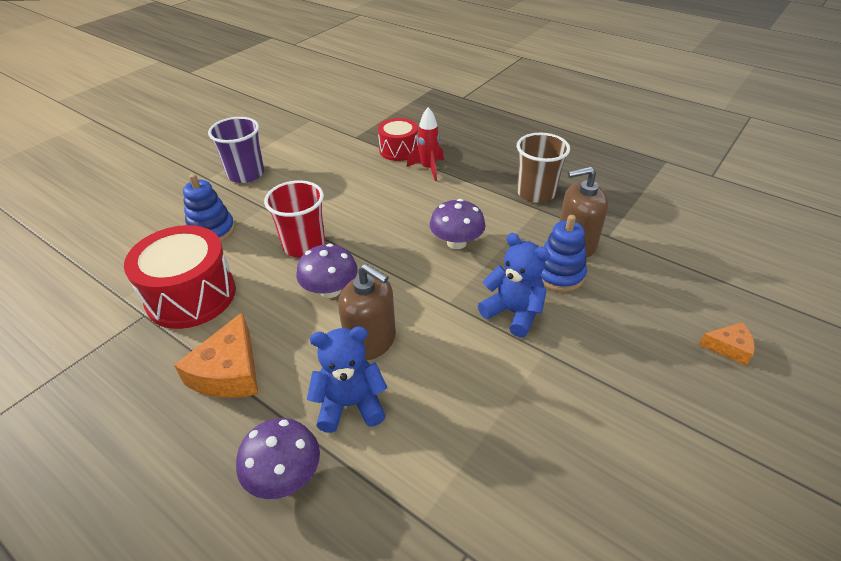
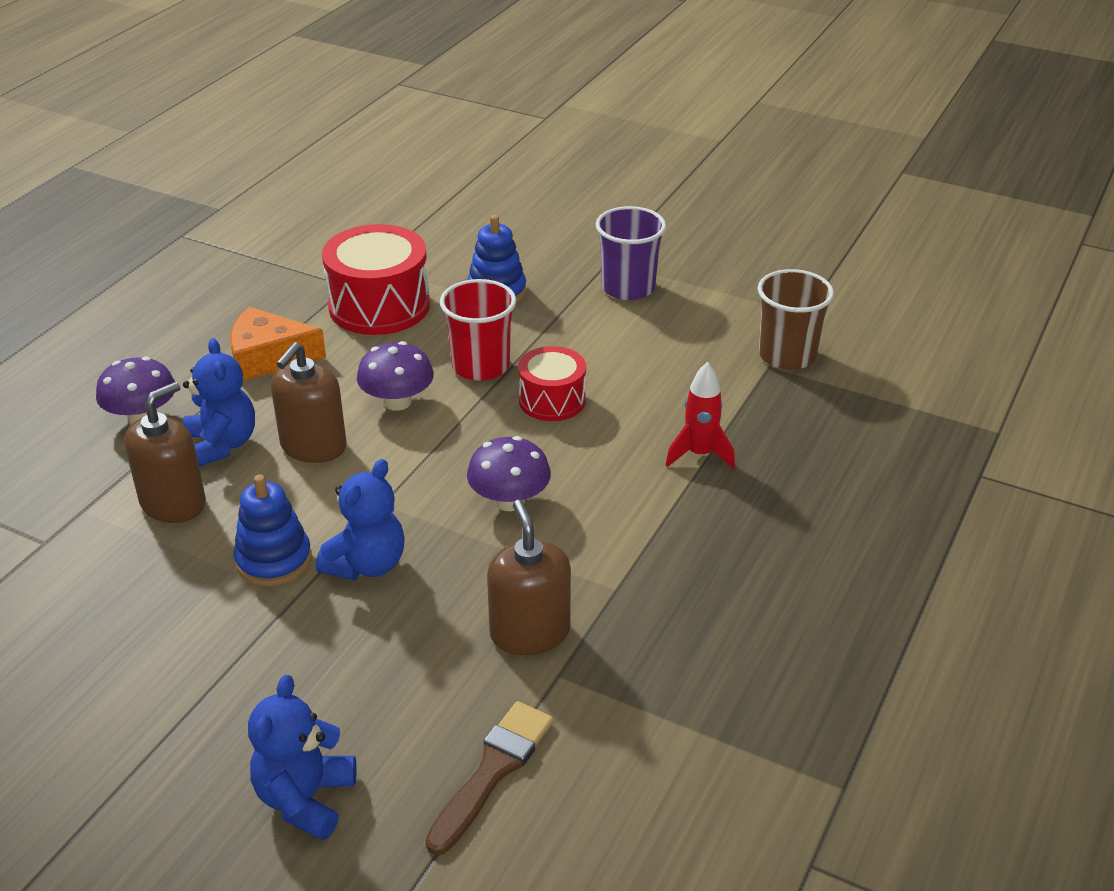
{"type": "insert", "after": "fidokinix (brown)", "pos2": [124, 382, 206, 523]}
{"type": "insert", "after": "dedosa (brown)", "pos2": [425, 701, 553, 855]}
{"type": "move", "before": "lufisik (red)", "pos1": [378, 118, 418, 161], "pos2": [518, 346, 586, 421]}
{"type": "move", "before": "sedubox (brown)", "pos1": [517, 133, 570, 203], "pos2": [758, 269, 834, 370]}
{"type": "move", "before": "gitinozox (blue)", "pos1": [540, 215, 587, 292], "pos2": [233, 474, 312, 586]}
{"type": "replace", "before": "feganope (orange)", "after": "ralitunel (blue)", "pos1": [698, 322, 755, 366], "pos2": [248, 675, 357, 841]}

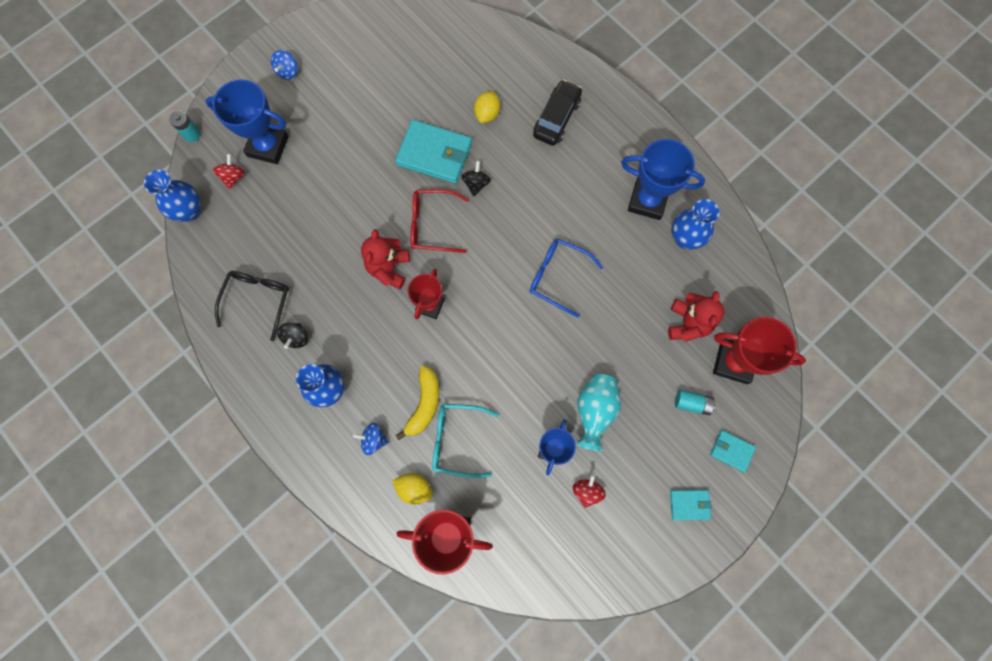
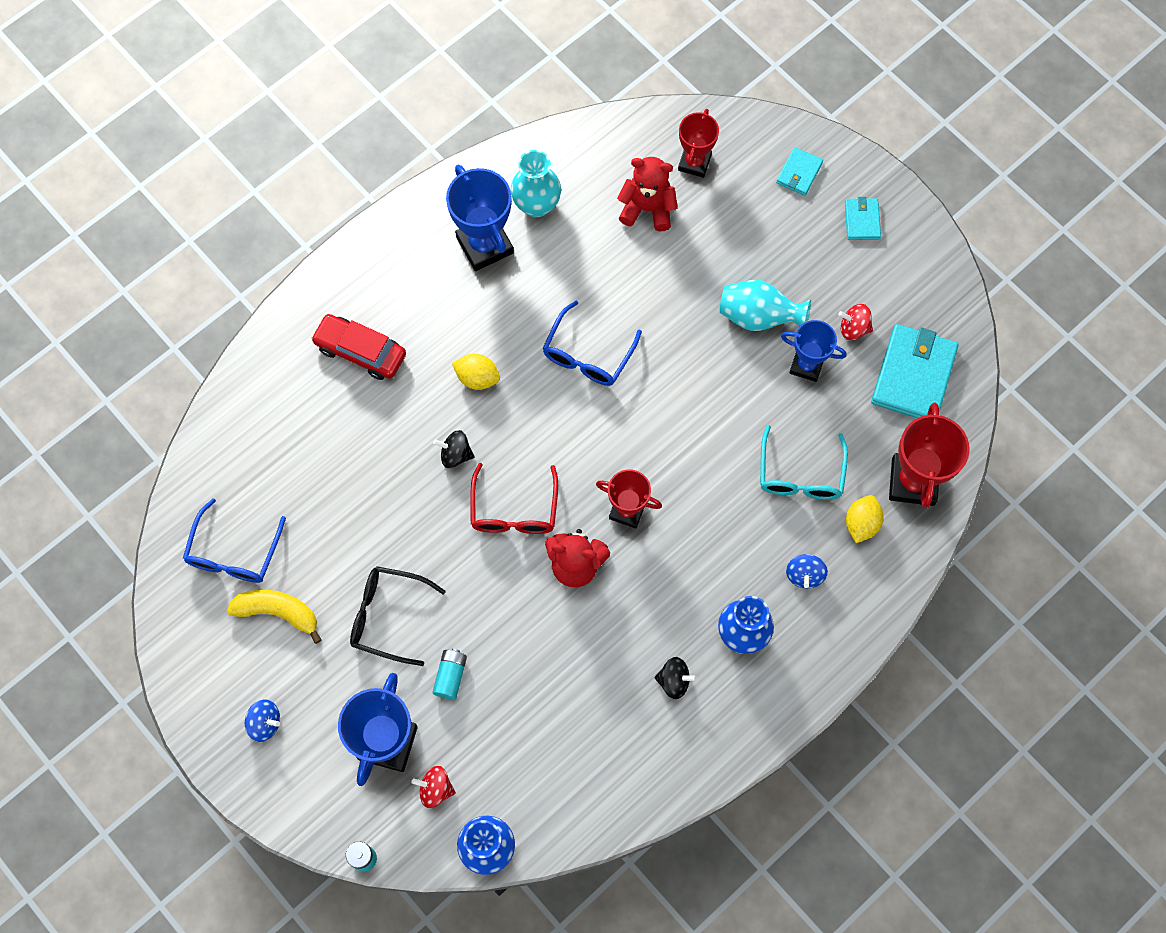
{"type": "insert", "after": "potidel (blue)", "pos2": [183, 498, 286, 583]}
{"type": "move", "before": "potidel (black)", "pos1": [215, 271, 289, 341], "pos2": [350, 566, 446, 666]}
{"type": "move", "before": "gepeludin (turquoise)", "pos1": [395, 120, 472, 184], "pos2": [871, 324, 958, 418]}
{"type": "move", "before": "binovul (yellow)", "pos1": [396, 365, 439, 440], "pos2": [227, 590, 322, 644]}
{"type": "move", "before": "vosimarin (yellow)", "pos1": [474, 91, 500, 123], "pos2": [452, 354, 500, 390]}
{"type": "move", "before": "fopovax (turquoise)", "pos1": [675, 390, 715, 415], "pos2": [432, 649, 467, 700]}
{"type": "recolor", "before": "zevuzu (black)", "after": "zevuzu (red)", "pos1": [533, 80, 582, 146], "pos2": [311, 314, 406, 380]}
{"type": "recolor", "before": "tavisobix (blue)", "after": "tavisobix (turquoise)", "pos1": [672, 199, 719, 249], "pos2": [511, 150, 561, 218]}
{"type": "rotate", "before": "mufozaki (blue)", "pos1": [621, 139, 705, 220], "pos2": [446, 165, 514, 271], "turn": -45}
{"type": "resize", "before": "mufozaki (red)", "pos1": [713, 317, 806, 384], "pos2": [678, 109, 719, 178], "scale": 0.64}

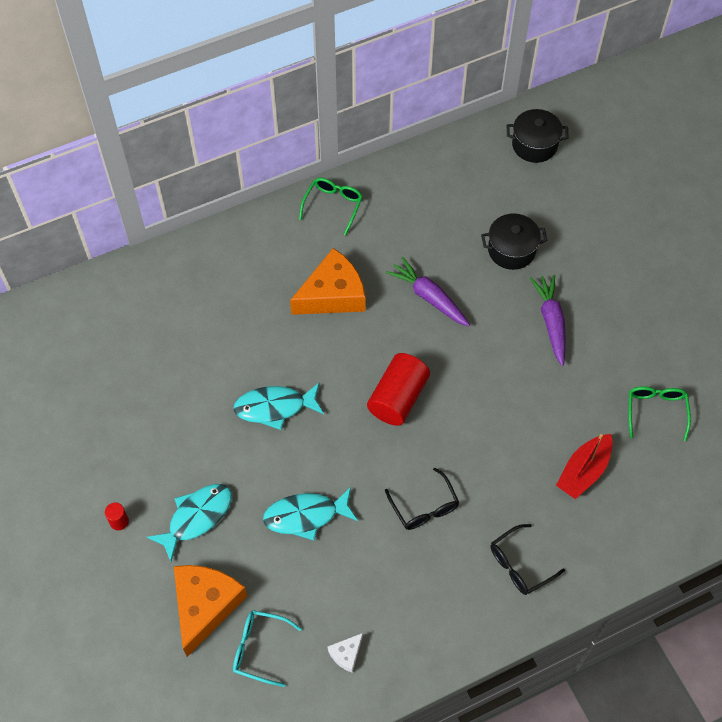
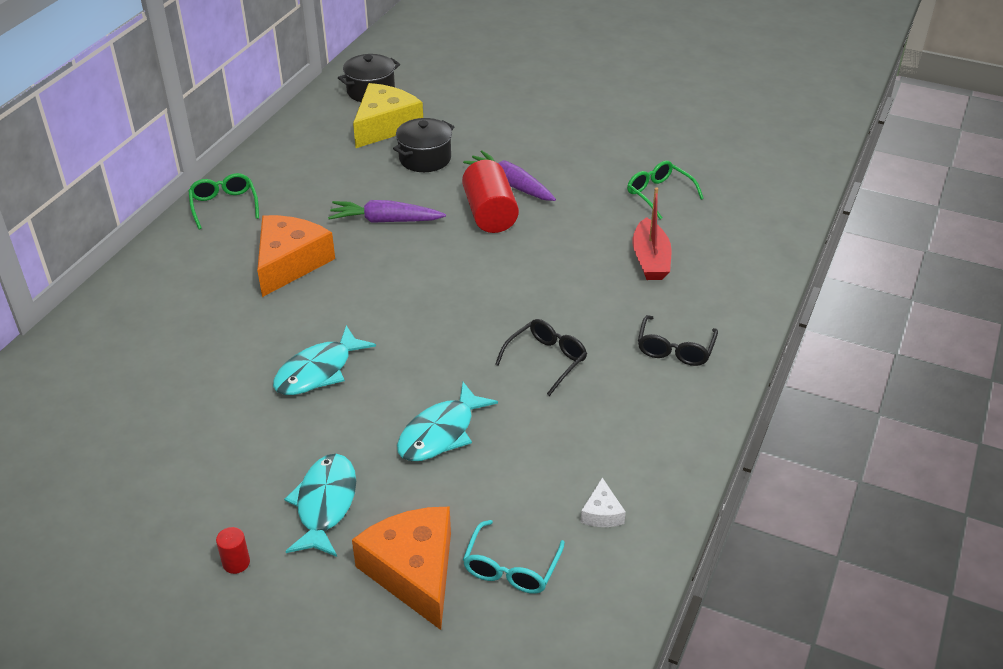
{"type": "insert", "after": "feganope (yellow)", "pos2": [353, 83, 423, 148]}
{"type": "move", "before": "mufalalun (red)", "pos1": [367, 353, 430, 426], "pos2": [462, 160, 519, 233]}
{"type": "rotate", "before": "potidel (turquoise)", "pos1": [233, 610, 301, 687], "pos2": [463, 520, 565, 594], "turn": -45}
{"type": "rotate", "before": "potidel (black)", "pos1": [385, 468, 459, 530], "pos2": [495, 319, 587, 396], "turn": -75}

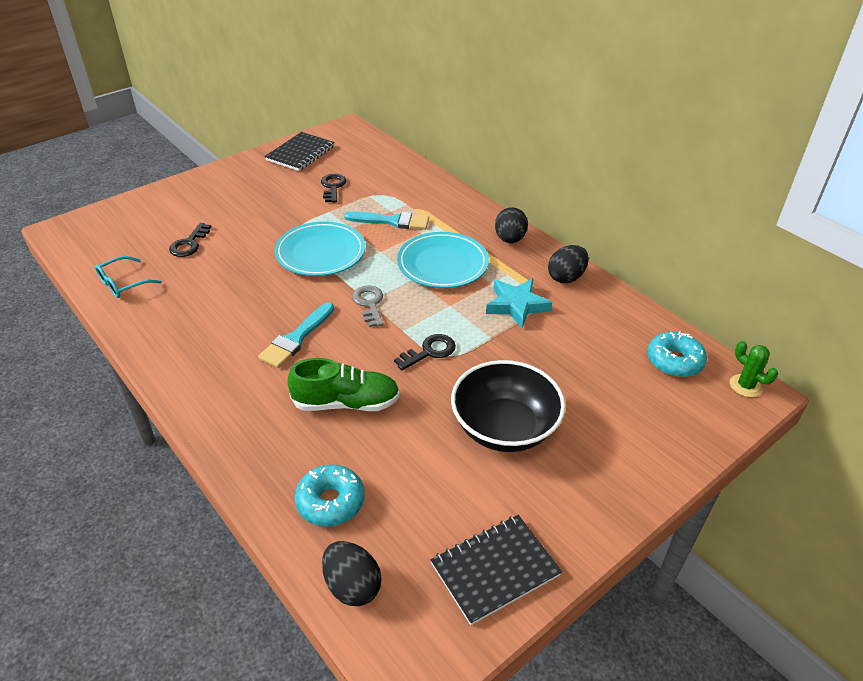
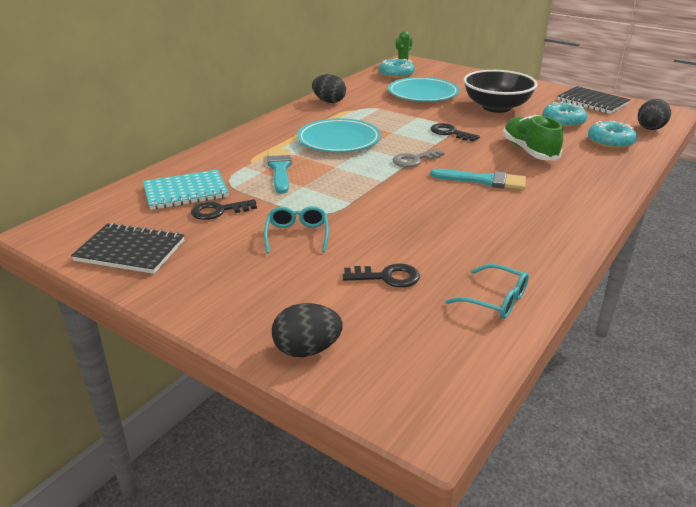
{"type": "delete", "before": "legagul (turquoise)", "pos1": [486, 279, 552, 328]}
{"type": "insert", "after": "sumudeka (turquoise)", "pos2": [143, 169, 229, 210]}
{"type": "insert", "after": "potidel (turquoise)", "pos2": [264, 206, 329, 253]}
{"type": "insert", "after": "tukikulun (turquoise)", "pos2": [543, 102, 587, 128]}
{"type": "move", "before": "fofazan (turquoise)", "pos1": [274, 221, 365, 276], "pos2": [388, 77, 459, 102]}
{"type": "move", "before": "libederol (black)", "pos1": [495, 207, 528, 243], "pos2": [272, 303, 343, 357]}

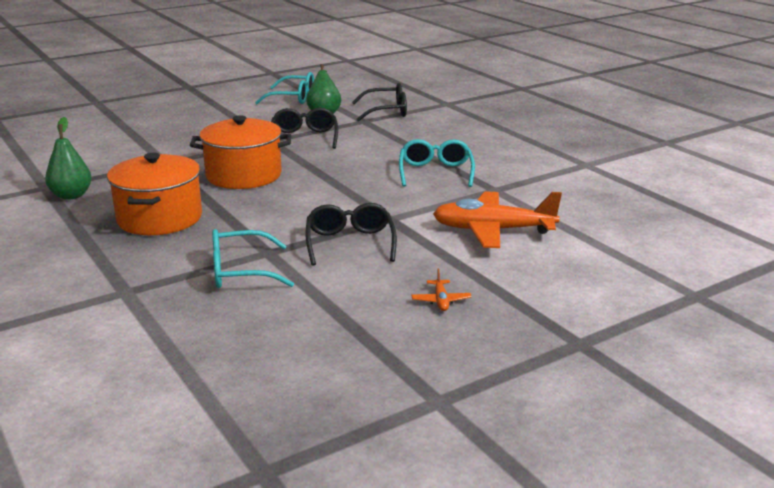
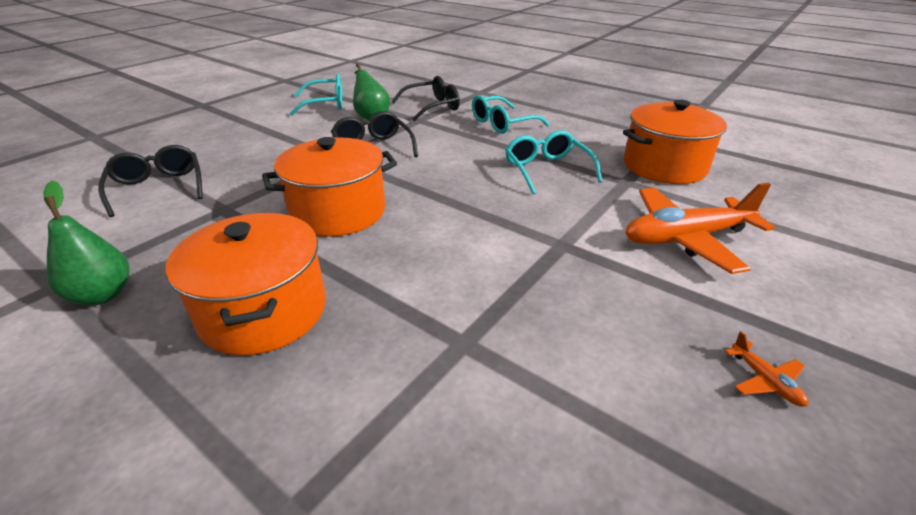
{"type": "insert", "after": "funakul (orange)", "pos2": [623, 100, 727, 184]}
{"type": "move", "before": "potidel (turquoise)", "pos1": [212, 229, 294, 288], "pos2": [472, 95, 550, 134]}
{"type": "move", "before": "potidel (black)", "pos1": [305, 203, 397, 266], "pos2": [98, 145, 203, 217]}

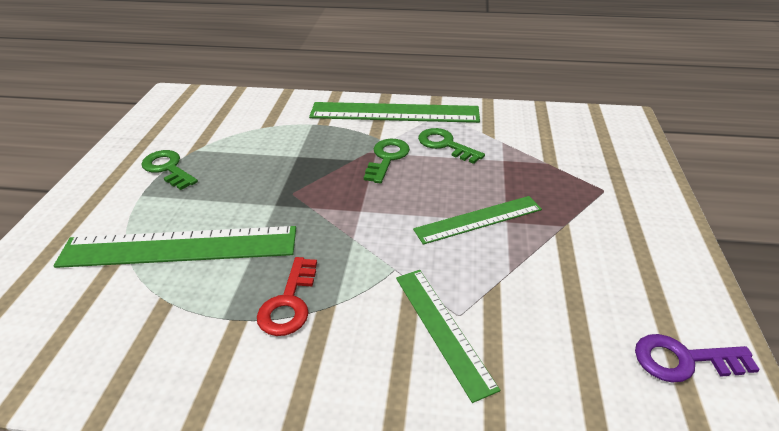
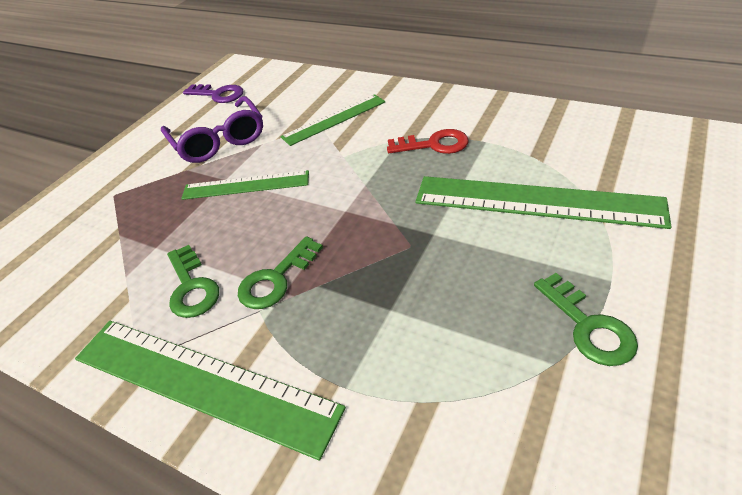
{"type": "insert", "after": "potidel (purple)", "pos2": [161, 96, 263, 163]}
{"type": "rotate", "before": "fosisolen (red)", "pos1": [257, 257, 317, 336], "pos2": [387, 129, 469, 154], "turn": 60}
{"type": "rotate", "before": "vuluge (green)", "pos1": [396, 270, 500, 403], "pos2": [281, 94, 385, 146], "turn": 60}

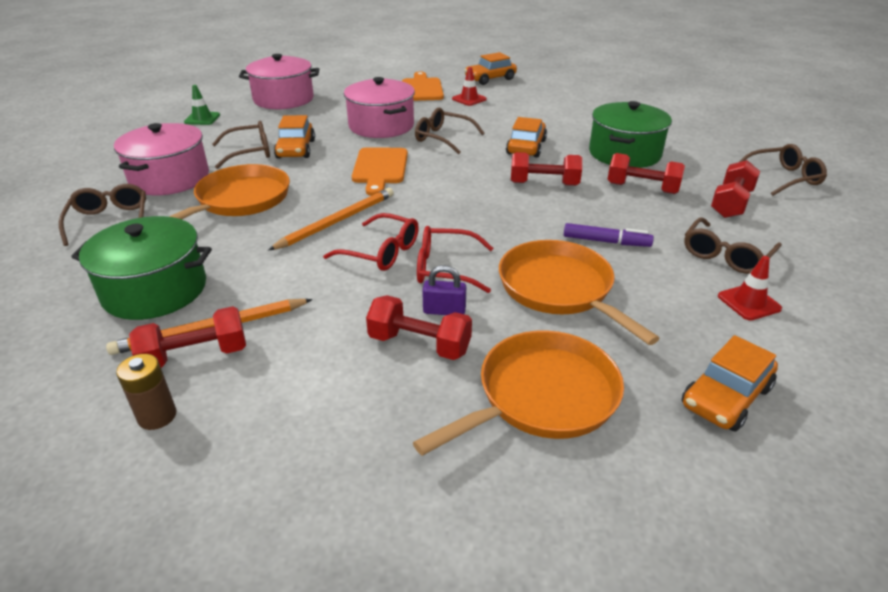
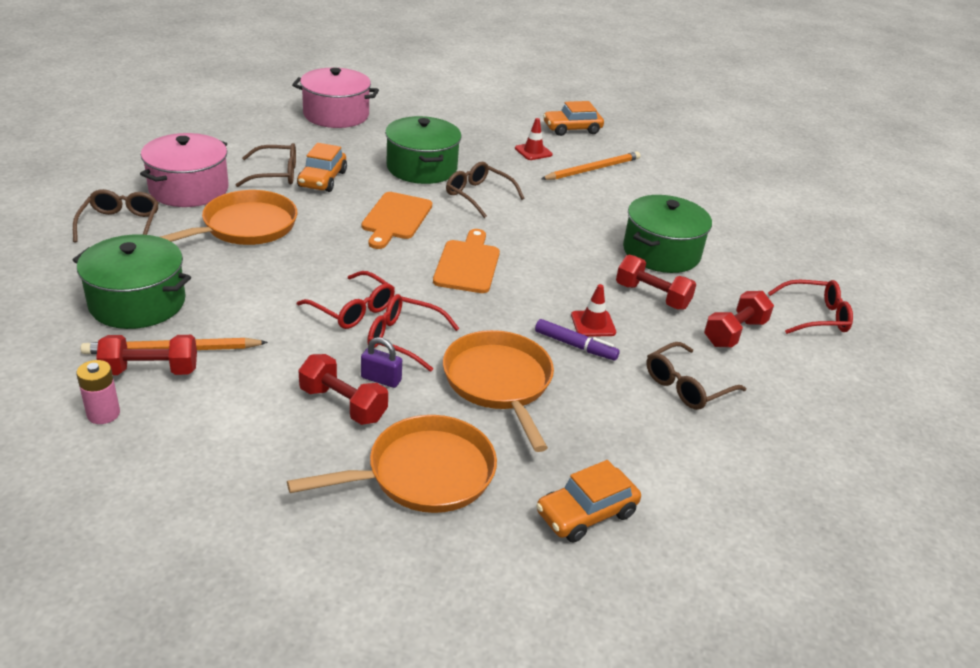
{"type": "delete", "before": "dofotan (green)", "pos1": [184, 85, 220, 125]}
{"type": "delete", "before": "zevuzu (orange)", "pos1": [506, 117, 547, 158]}
{"type": "delete", "before": "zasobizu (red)", "pos1": [511, 152, 582, 186]}
{"type": "move", "before": "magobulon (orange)", "pos1": [268, 188, 394, 250], "pos2": [541, 151, 640, 180]}
{"type": "move", "before": "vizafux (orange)", "pos1": [402, 72, 444, 101], "pos2": [433, 229, 500, 293]}
{"type": "move", "before": "dofotan (red)", "pos1": [718, 256, 782, 321], "pos2": [571, 284, 616, 337]}
{"type": "recolor", "before": "fopovax (brown)", "after": "fopovax (pink)", "pos1": [116, 354, 177, 430], "pos2": [76, 360, 120, 424]}
{"type": "recolor", "before": "funakul (pink)", "after": "funakul (green)", "pos1": [344, 77, 415, 138], "pos2": [385, 116, 462, 184]}
{"type": "recolor", "before": "potidel (brown)", "after": "potidel (red)", "pos1": [739, 144, 827, 196], "pos2": [768, 280, 853, 334]}

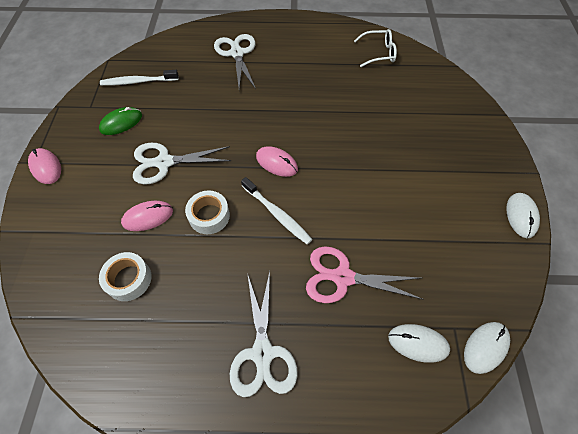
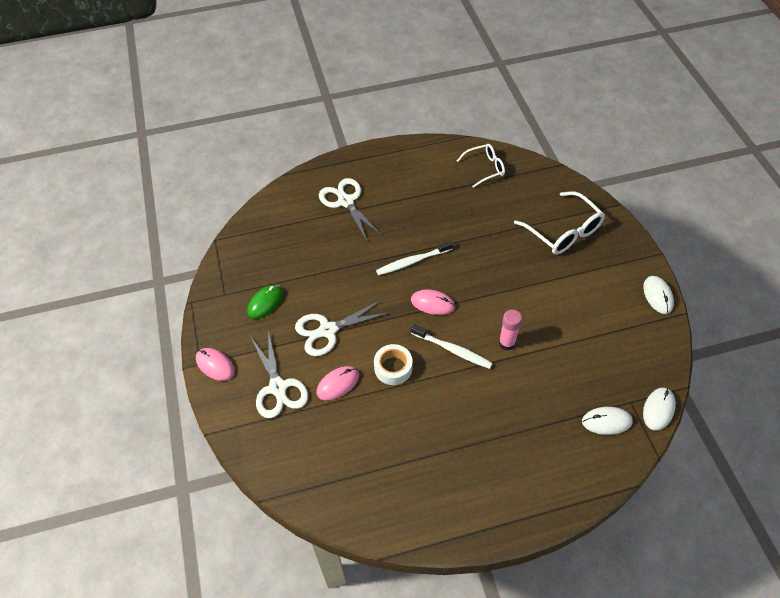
{"type": "delete", "before": "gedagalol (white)", "pos1": [99, 252, 151, 301]}
{"type": "delete", "before": "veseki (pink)", "pos1": [306, 246, 424, 303]}
{"type": "insert", "after": "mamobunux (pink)", "pos2": [499, 310, 522, 350]}
{"type": "insert", "after": "potidel (white)", "pos2": [514, 191, 605, 254]}
{"type": "move", "before": "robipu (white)", "pos1": [100, 70, 179, 86], "pos2": [376, 240, 453, 275]}
{"type": "move", "before": "veseki (white)", "pos1": [230, 271, 298, 397], "pos2": [250, 330, 308, 418]}

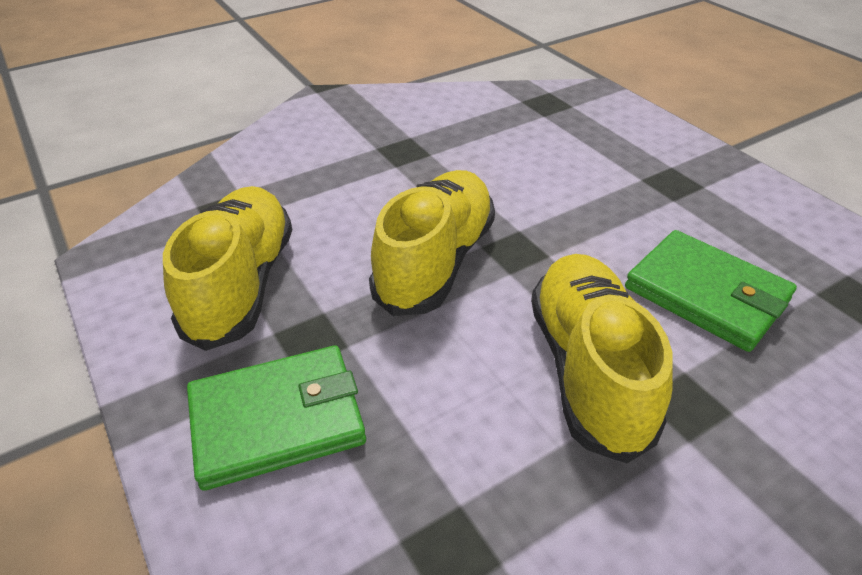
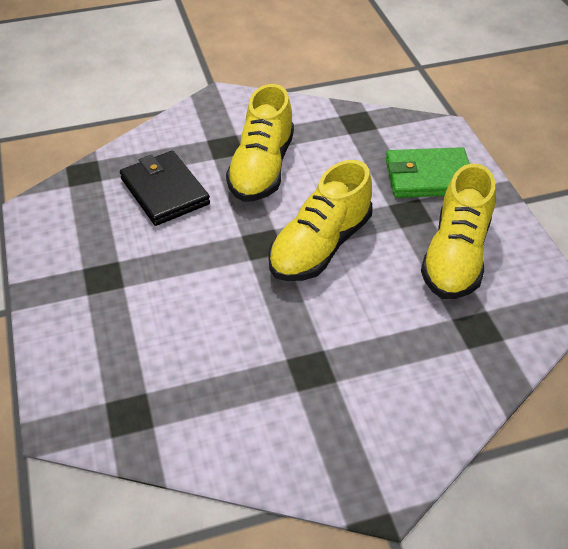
{"type": "recolor", "before": "gepeludin (green)", "after": "gepeludin (black)", "pos1": [625, 230, 797, 352], "pos2": [120, 151, 210, 226]}

